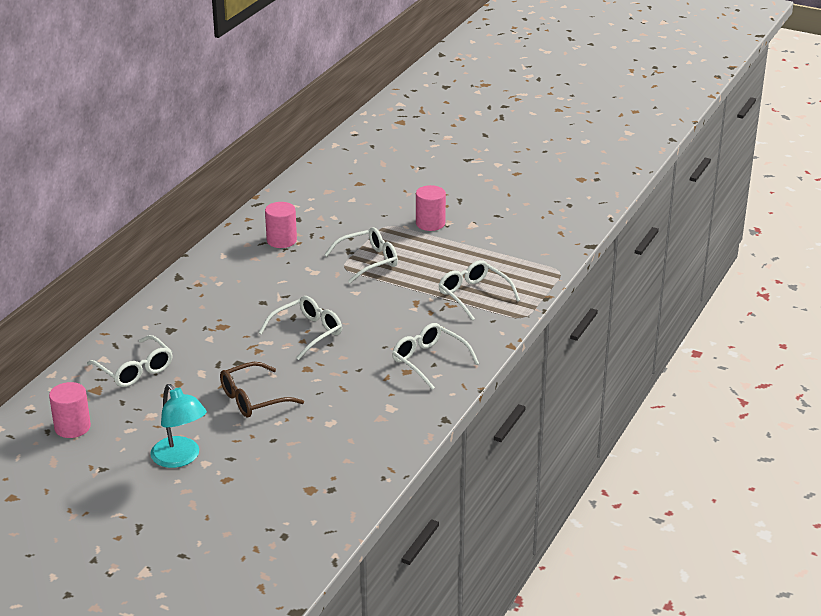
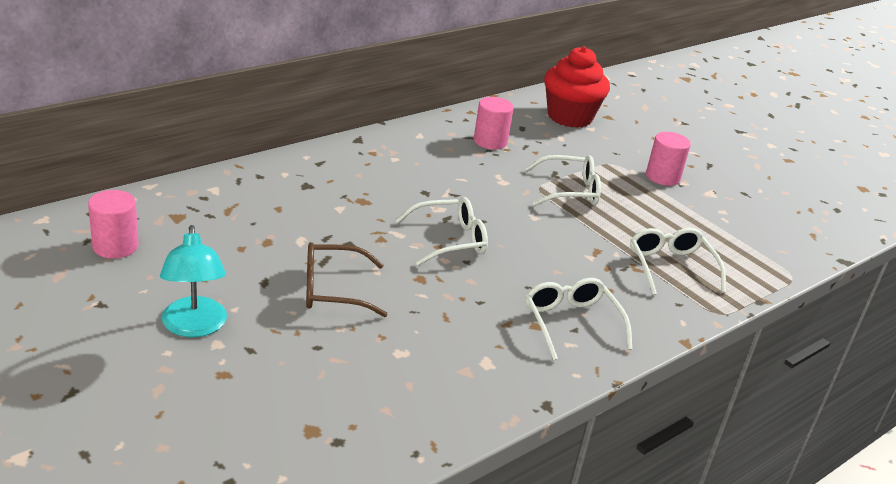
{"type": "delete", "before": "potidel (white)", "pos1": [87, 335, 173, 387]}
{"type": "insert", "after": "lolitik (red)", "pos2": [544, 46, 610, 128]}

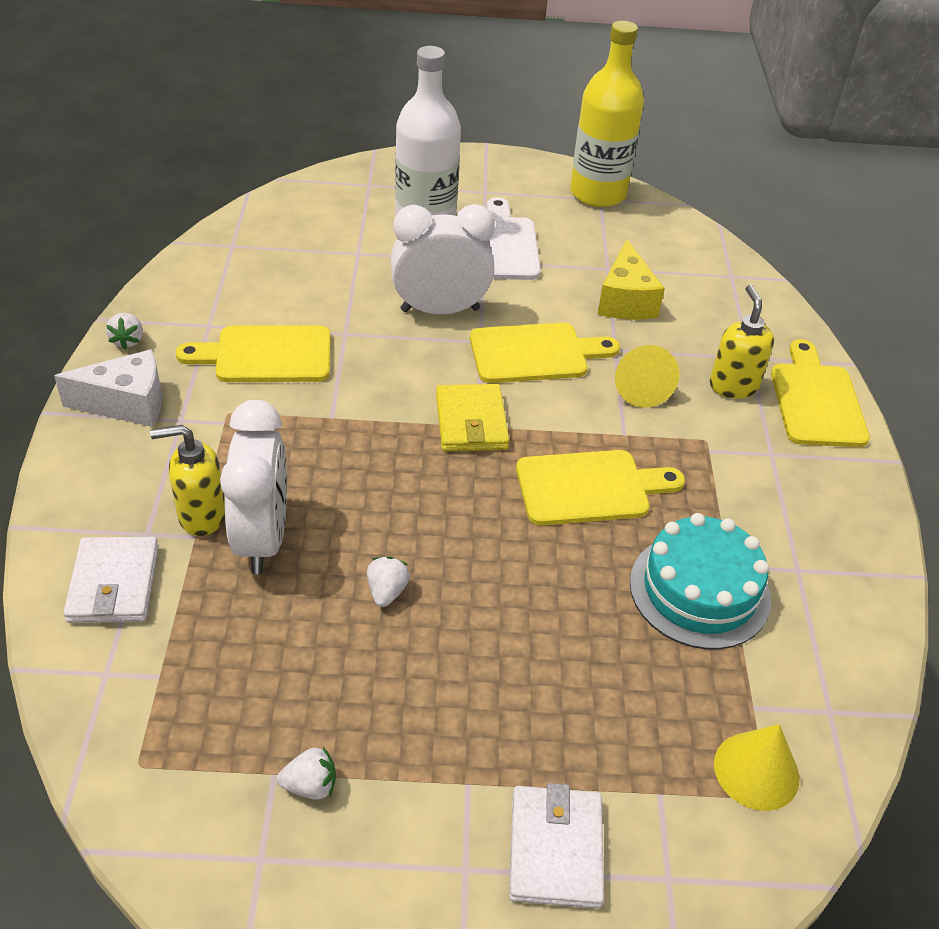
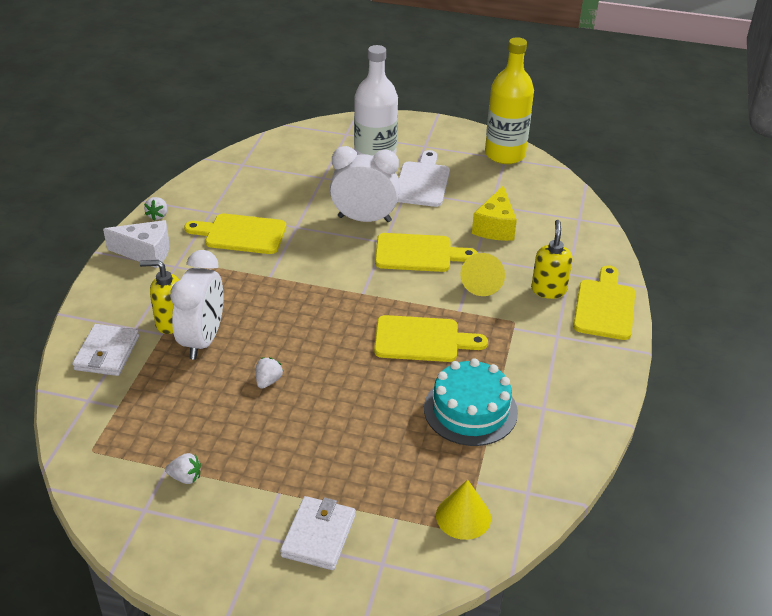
{"type": "delete", "before": "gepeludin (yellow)", "pos1": [436, 384, 509, 451]}

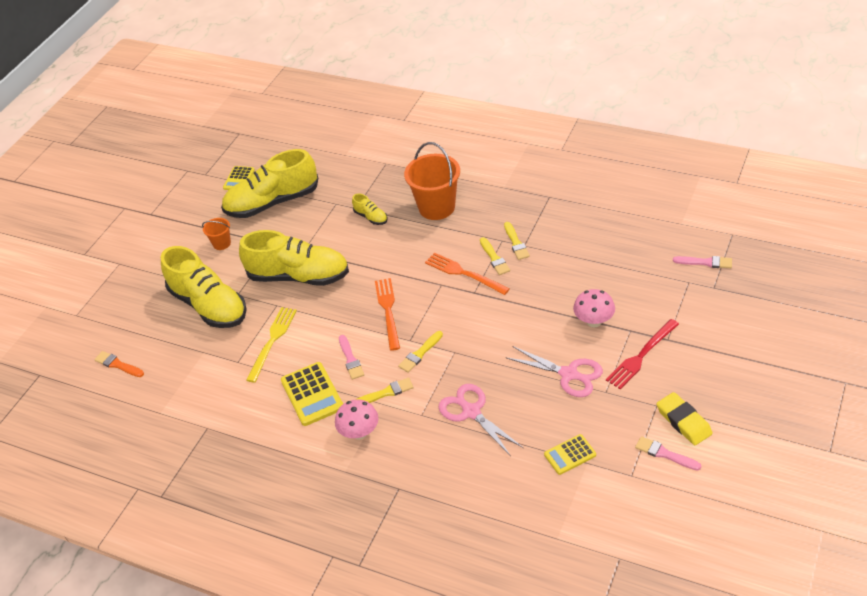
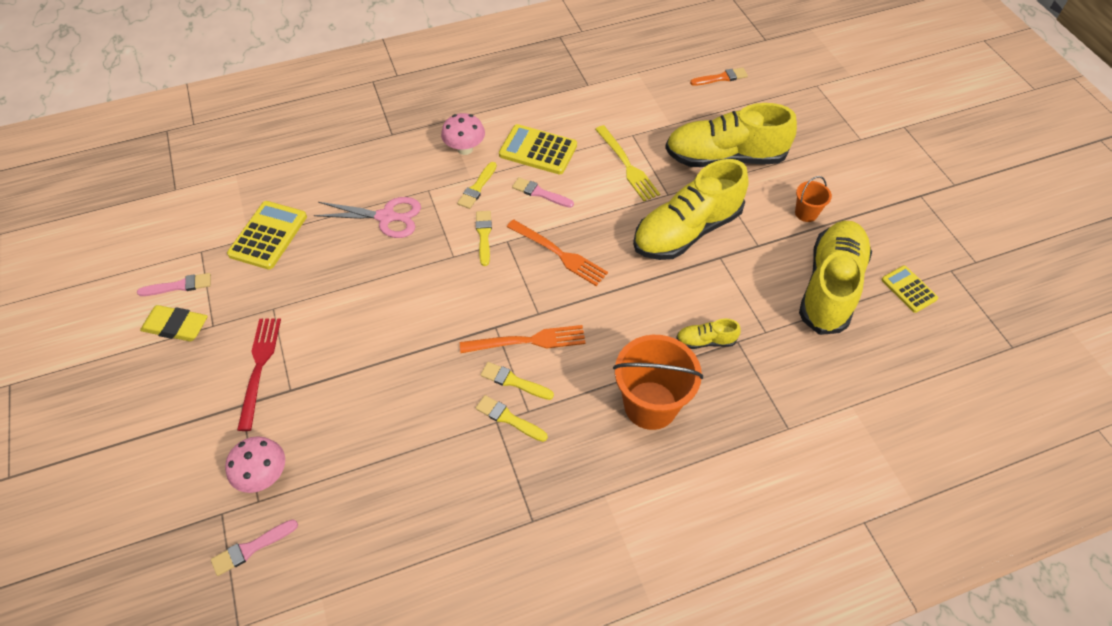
{"type": "delete", "before": "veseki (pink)", "pos1": [505, 346, 603, 397]}
{"type": "move", "before": "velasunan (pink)", "pos1": [573, 289, 615, 328], "pos2": [225, 436, 285, 493]}
{"type": "resize", "before": "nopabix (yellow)", "pos1": [544, 434, 596, 475], "pos2": [227, 201, 307, 269], "scale": 1.62}

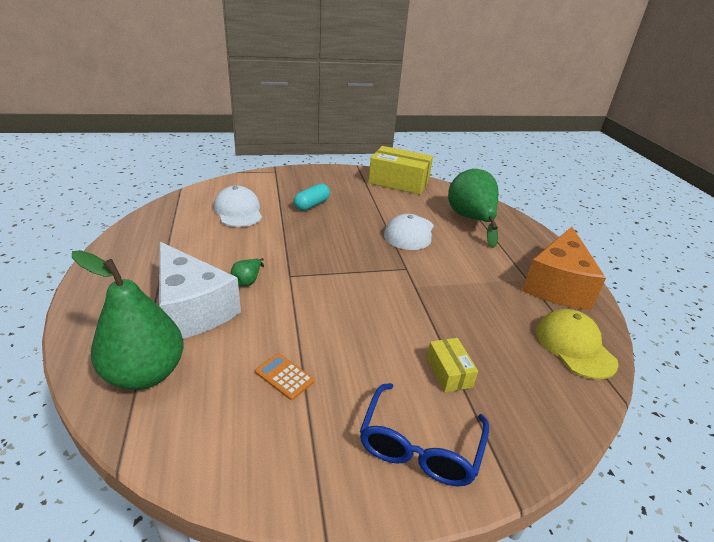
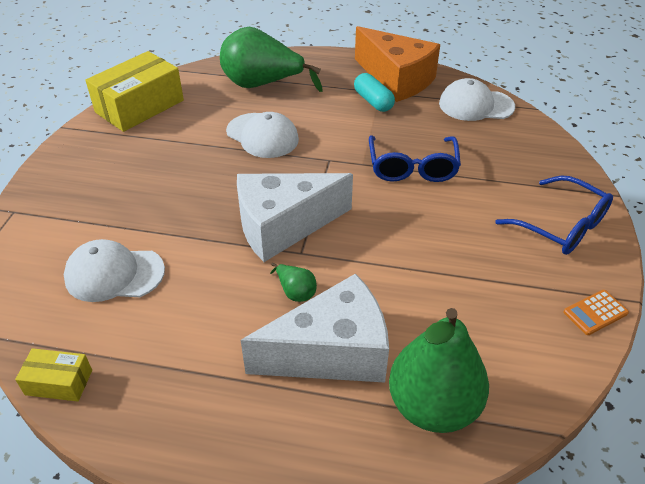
{"type": "insert", "after": "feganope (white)", "pos2": [237, 173, 353, 262]}
{"type": "insert", "after": "potidel (blue)", "pos2": [369, 136, 461, 182]}
{"type": "move", "before": "nopabix (orange)", "pos1": [255, 354, 314, 400], "pos2": [564, 290, 629, 335]}
{"type": "move", "before": "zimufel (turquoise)", "pos1": [294, 183, 330, 211], "pos2": [354, 73, 395, 112]}
{"type": "move", "before": "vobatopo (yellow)", "pos1": [427, 338, 478, 392], "pos2": [15, 348, 92, 402]}
{"type": "recolor", "before": "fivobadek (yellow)", "after": "fivobadek (white)", "pos1": [536, 309, 619, 380], "pos2": [439, 78, 515, 121]}

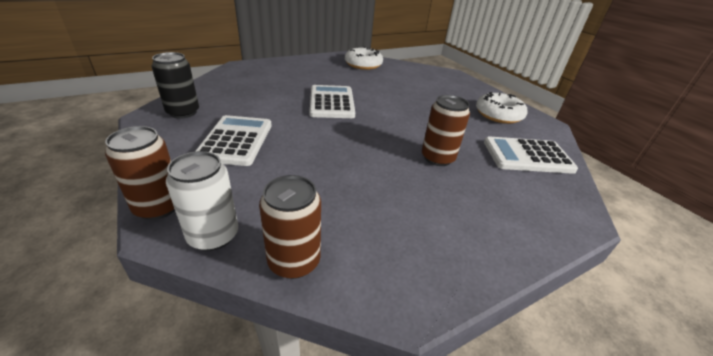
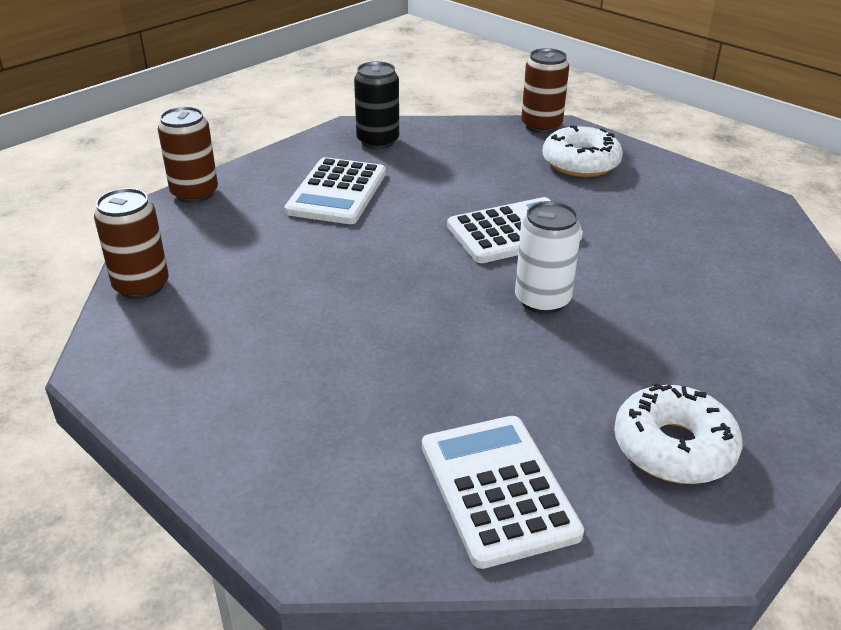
{"type": "move", "before": "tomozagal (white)", "pos1": [166, 151, 238, 251], "pos2": [515, 201, 581, 314]}
{"type": "move", "before": "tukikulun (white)", "pos1": [345, 47, 383, 70], "pos2": [543, 125, 623, 177]}
{"type": "move", "before": "tomozagal (brown)", "pos1": [422, 95, 470, 166], "pos2": [521, 48, 569, 133]}
{"type": "rotate", "before": "nopabix (white)", "pos1": [196, 115, 272, 166], "pos2": [284, 157, 386, 224], "turn": 120}

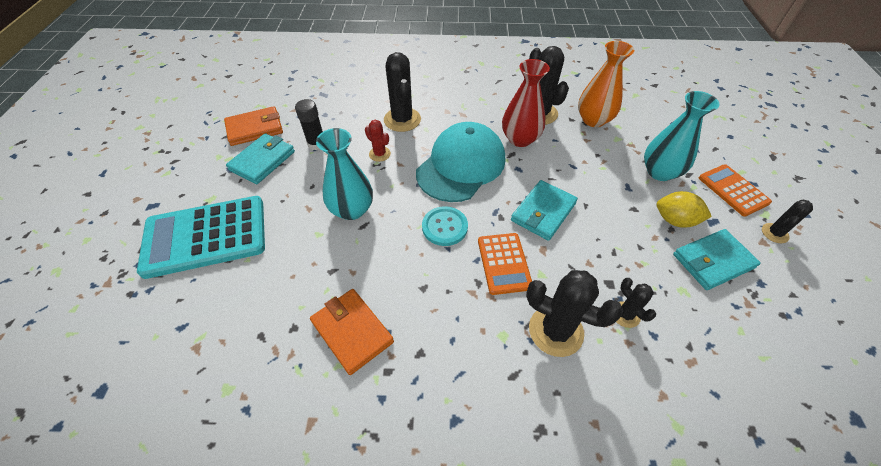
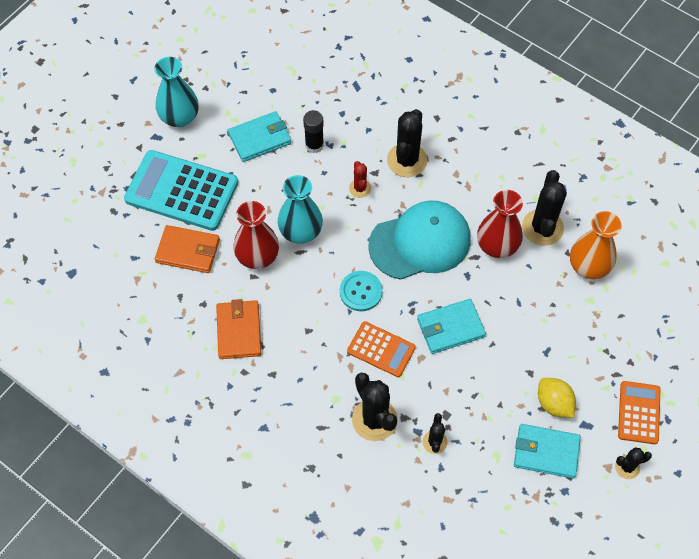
{"type": "insert", "after": "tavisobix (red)", "pos2": [233, 201, 279, 269]}
{"type": "move", "before": "gepeludin (orange)", "pos1": [224, 106, 283, 146], "pos2": [155, 225, 220, 273]}
{"type": "move", "before": "tavisobix (turquoise)", "pos1": [644, 91, 719, 181], "pos2": [154, 57, 199, 127]}
{"type": "rotate", "before": "nopabix (orange)", "pos1": [478, 233, 532, 295], "pos2": [347, 321, 416, 377], "turn": -90}

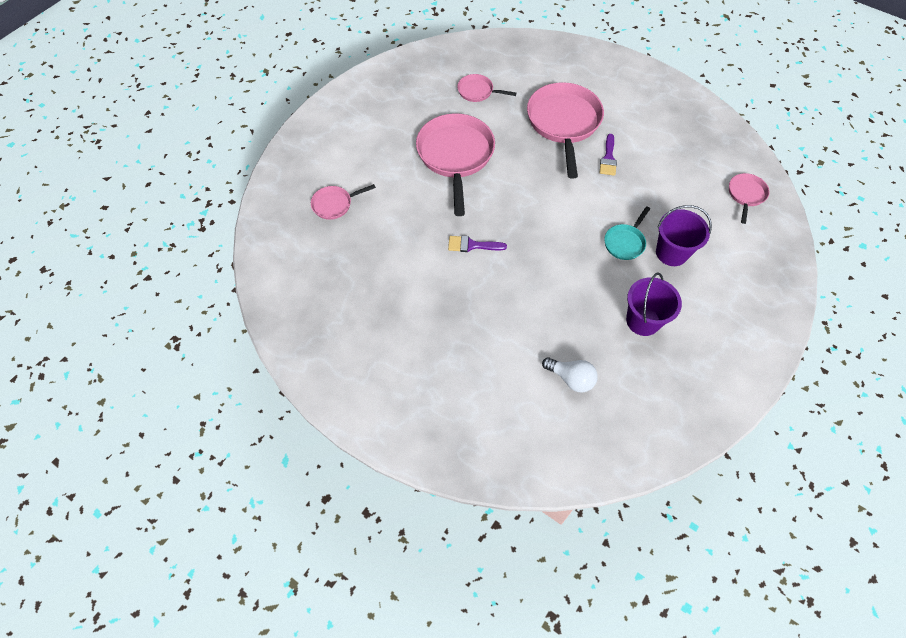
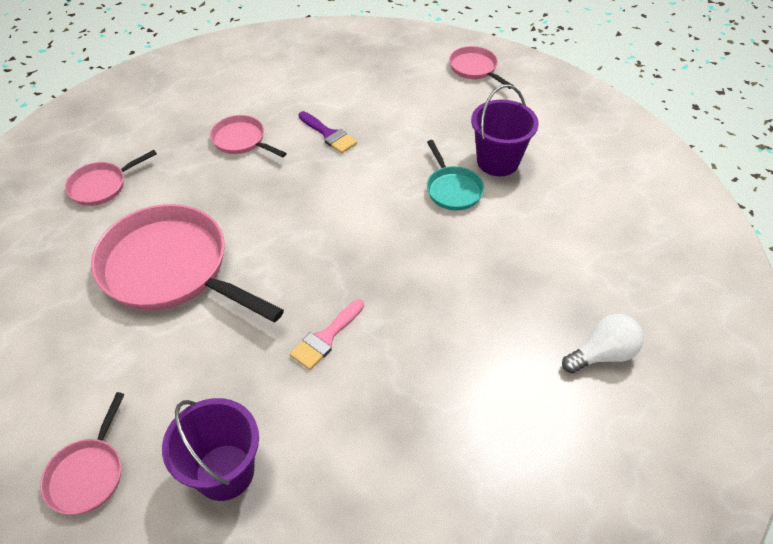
{"type": "move", "before": "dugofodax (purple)", "pos1": [626, 272, 682, 336], "pos2": [162, 398, 259, 501]}
{"type": "recolor", "before": "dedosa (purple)", "after": "dedosa (pink)", "pos1": [448, 236, 507, 252], "pos2": [290, 299, 364, 370]}
{"type": "resize", "before": "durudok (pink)", "pos1": [527, 82, 604, 179], "pos2": [210, 115, 287, 157], "scale": 0.48}

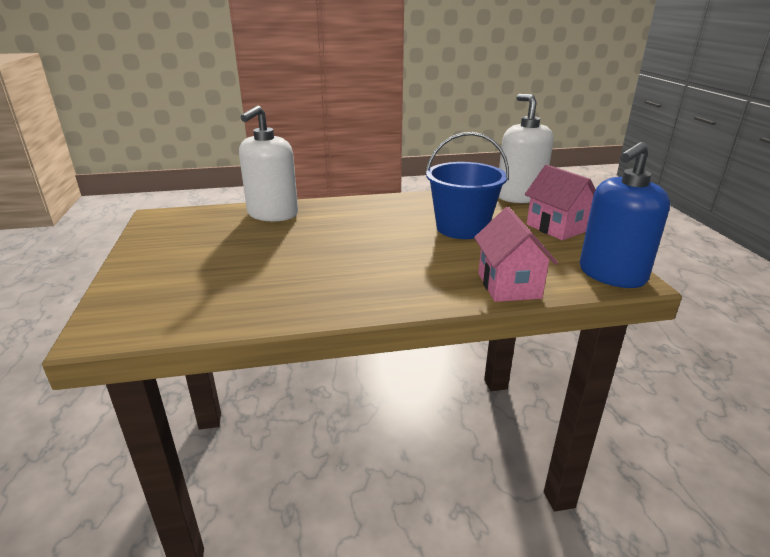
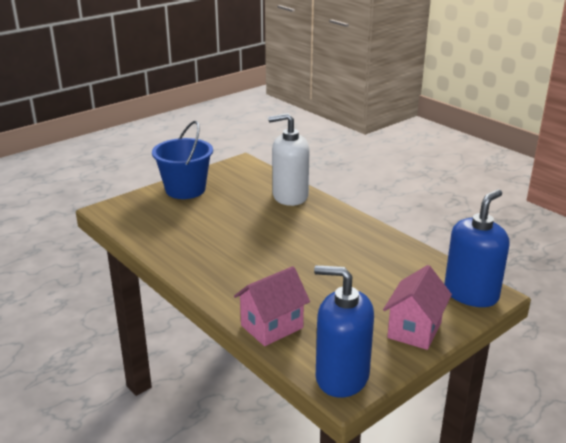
{"type": "move", "before": "dugofodax (blue)", "pos1": [426, 132, 509, 239], "pos2": [152, 121, 213, 199]}
{"type": "recolor", "before": "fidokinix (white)", "after": "fidokinix (blue)", "pos1": [499, 94, 554, 203], "pos2": [444, 189, 509, 307]}

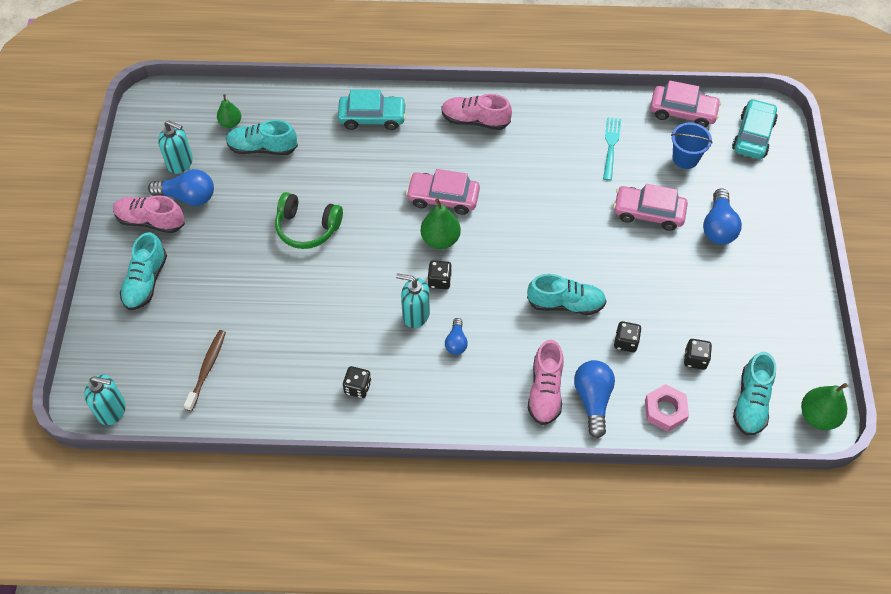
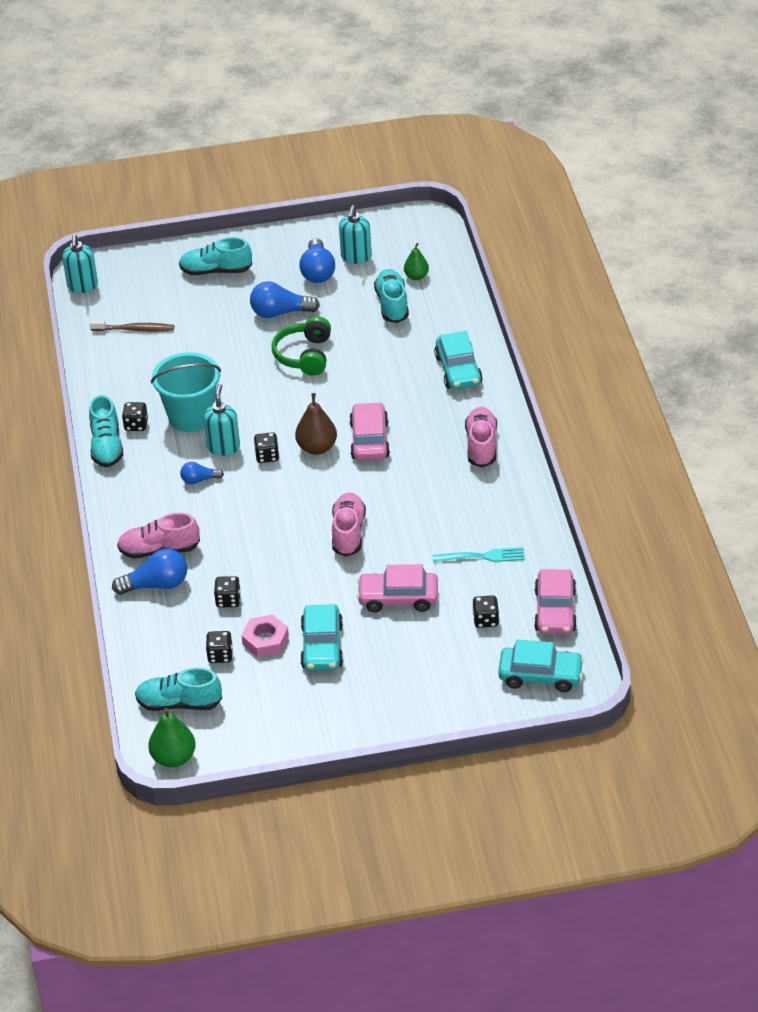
{"type": "insert", "after": "dugofodax (turquoise)", "pos2": [151, 352, 221, 432]}
{"type": "insert", "after": "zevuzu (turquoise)", "pos2": [300, 604, 343, 671]}
{"type": "move", "before": "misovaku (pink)", "pos1": [113, 195, 185, 233], "pos2": [332, 492, 366, 557]}
{"type": "move", "before": "misovaku (turquoise)", "pos1": [527, 274, 607, 315], "pos2": [89, 395, 123, 467]}
{"type": "move", "before": "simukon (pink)", "pos1": [645, 384, 689, 432], "pos2": [241, 614, 289, 657]}
{"type": "move", "before": "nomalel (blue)", "pos1": [703, 189, 742, 245], "pos2": [250, 281, 320, 318]}
{"type": "replace", "before": "dugofodax (blue)", "after": "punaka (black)", "pos1": [671, 122, 713, 169], "pos2": [472, 595, 499, 628]}
{"type": "recolor", "before": "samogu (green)", "after": "samogu (brown)", "pos1": [421, 198, 461, 249], "pos2": [295, 393, 337, 455]}
{"type": "rotate", "before": "zevuzu (pink)", "pos1": [613, 184, 688, 231], "pos2": [357, 564, 438, 612], "turn": -90}

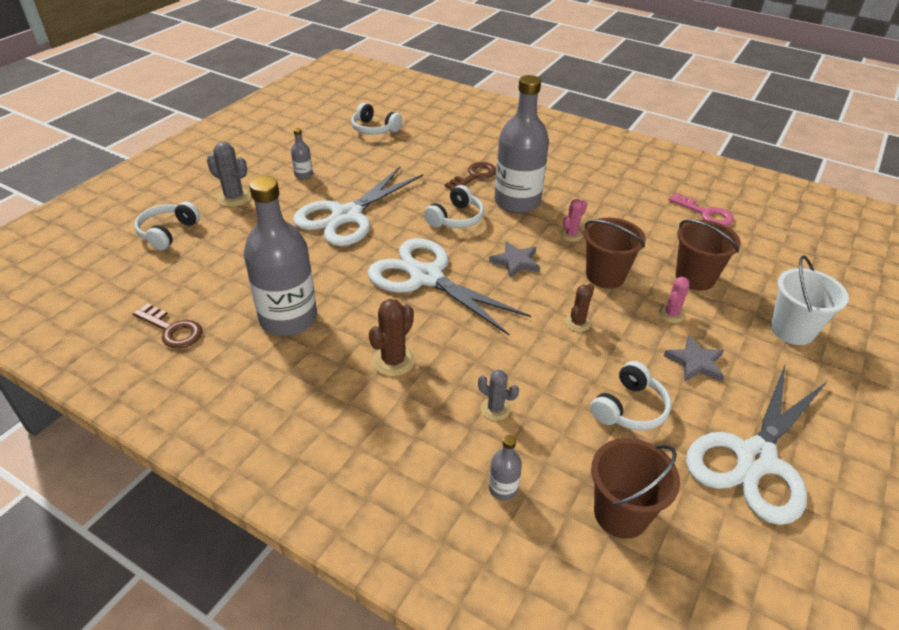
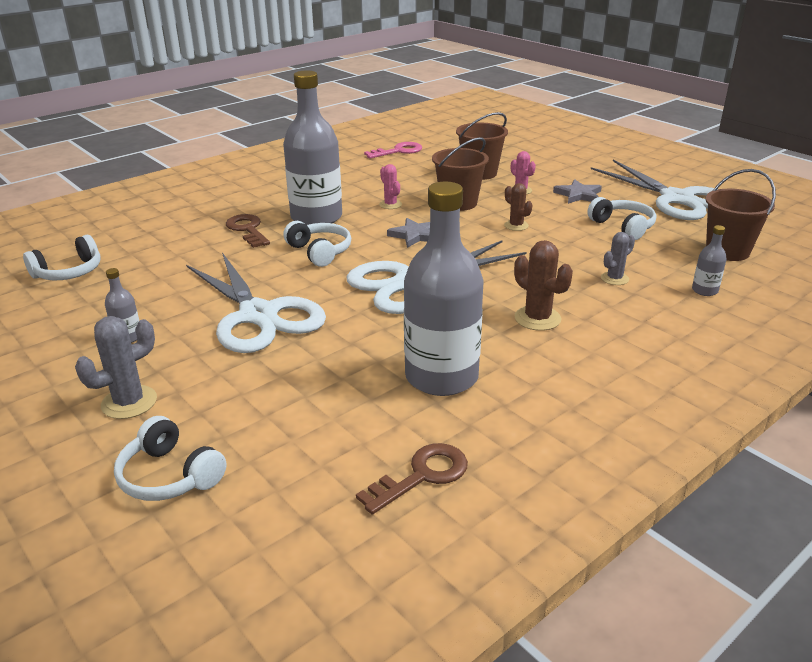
{"type": "delete", "before": "dugofodax (white)", "pos1": [771, 255, 849, 345]}

